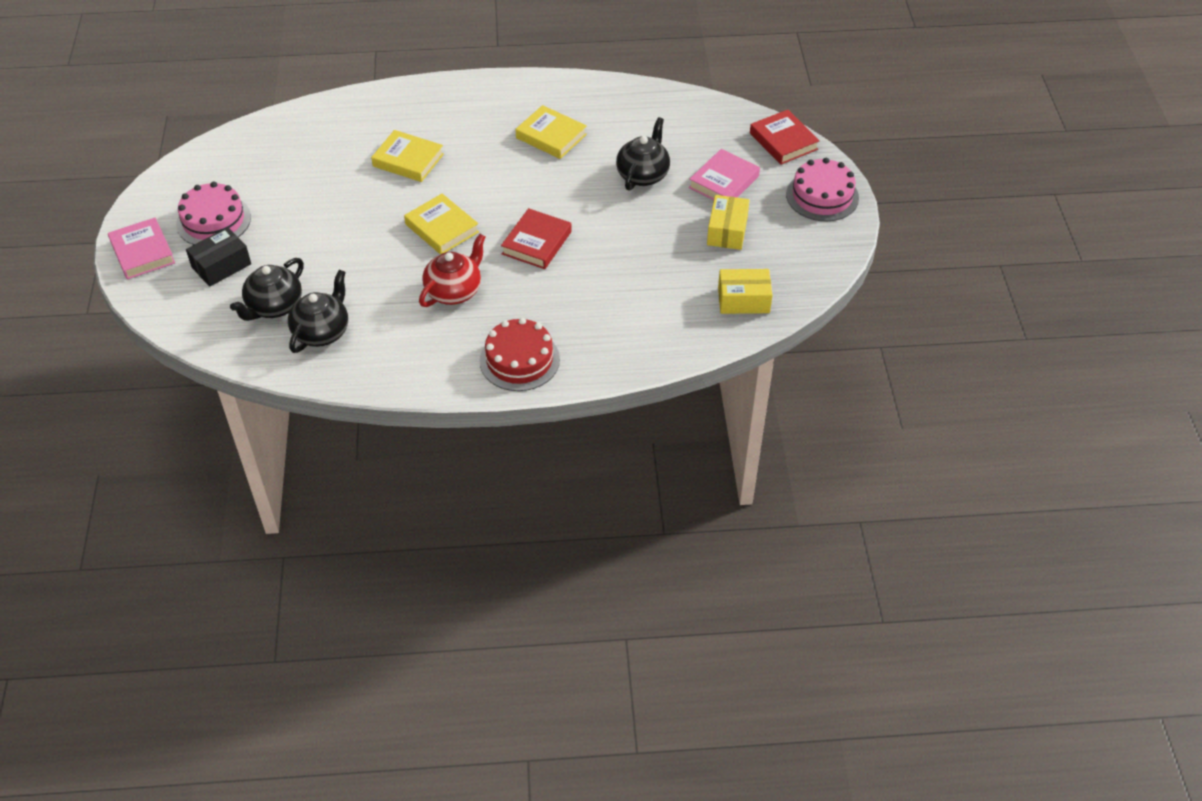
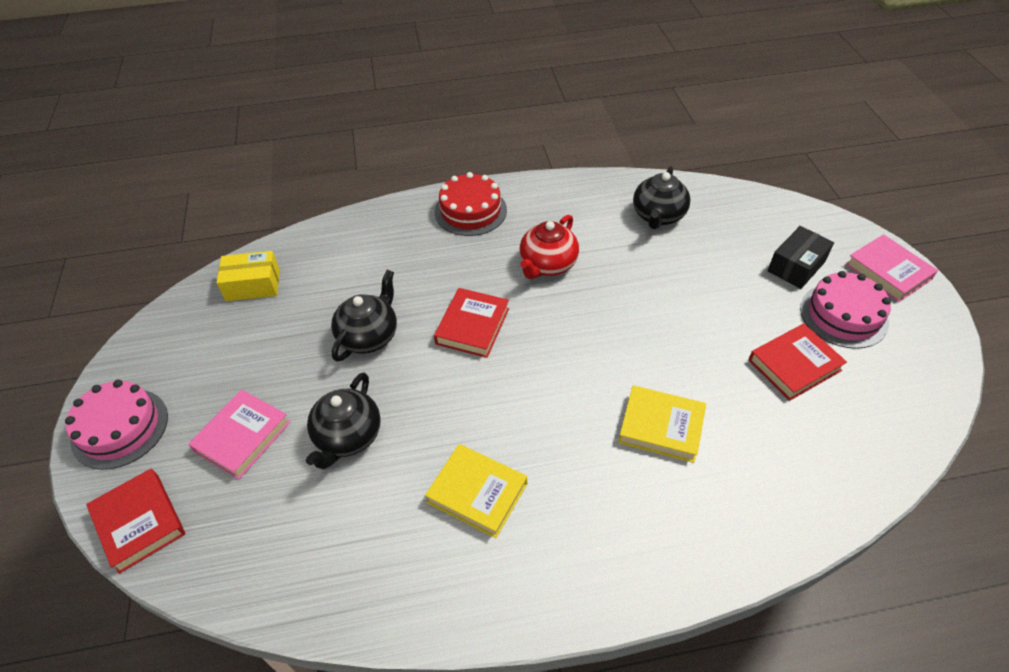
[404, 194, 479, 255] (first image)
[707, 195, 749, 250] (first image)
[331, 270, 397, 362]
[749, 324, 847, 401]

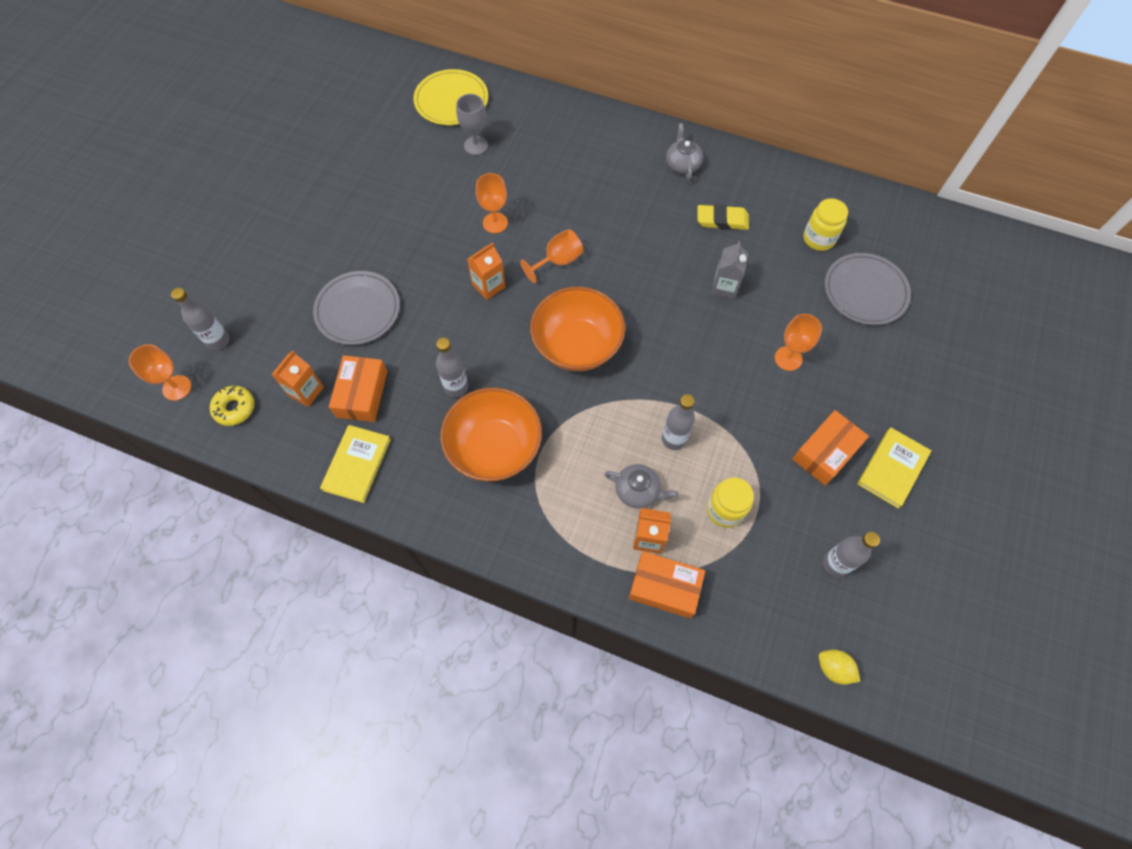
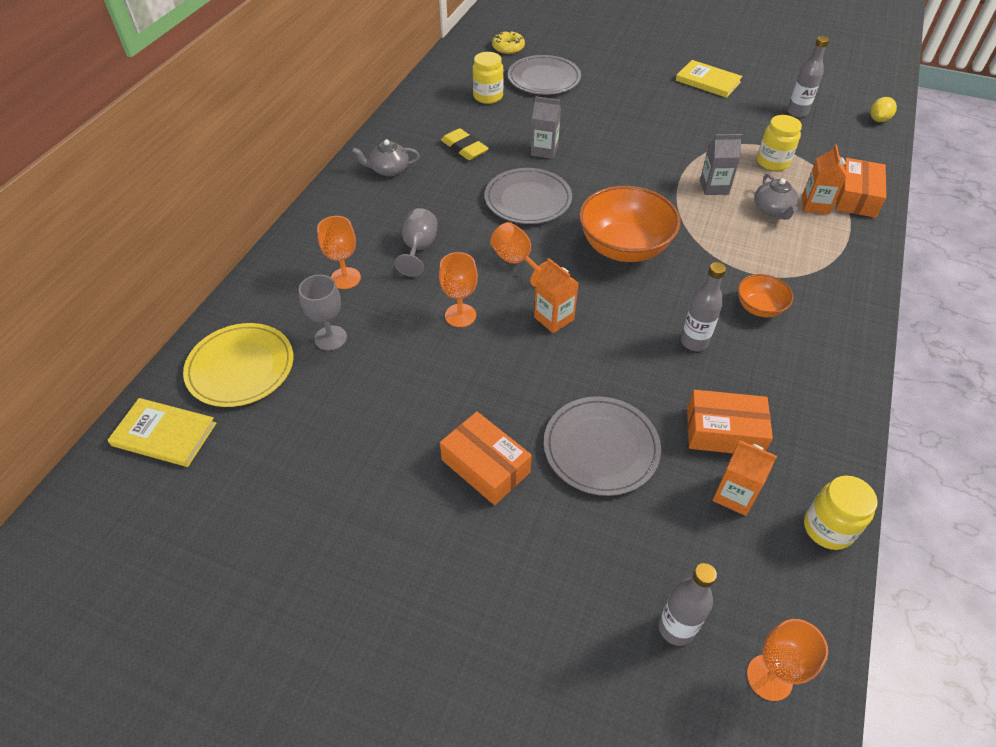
[441, 128, 489, 160]
[317, 216, 361, 289]
[492, 31, 525, 54]
[738, 274, 793, 317]
[700, 134, 742, 195]
[440, 411, 532, 505]
[108, 398, 216, 467]
[754, 174, 798, 220]
[485, 168, 572, 224]
[394, 208, 437, 277]
[804, 476, 878, 550]

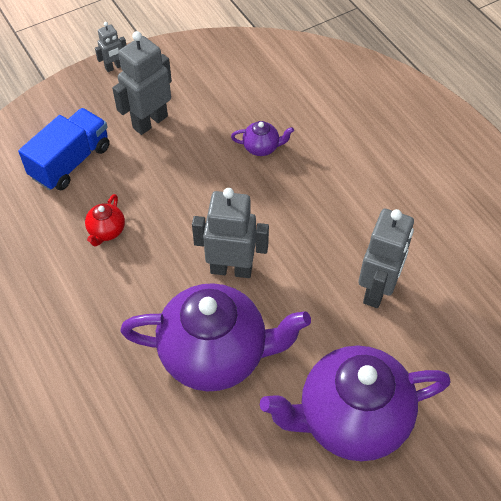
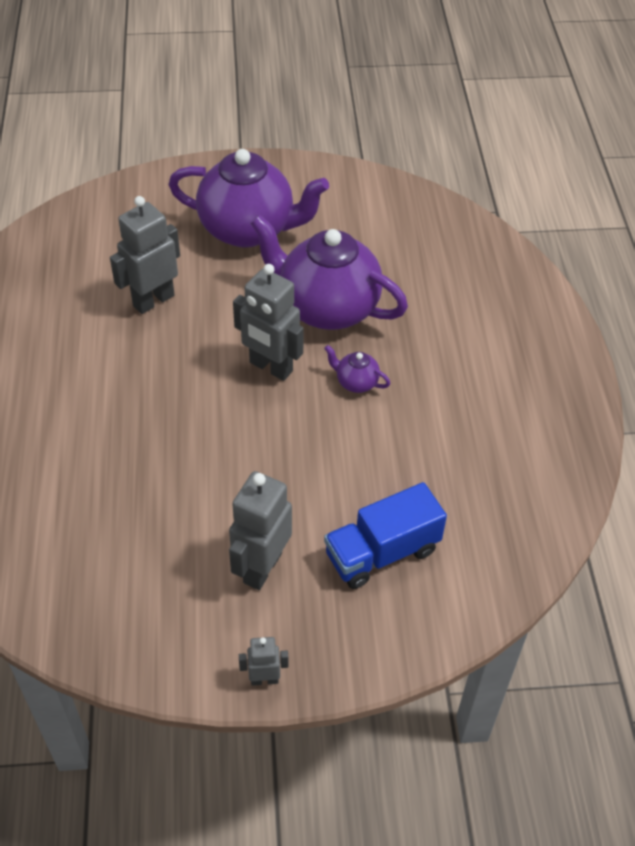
[229, 471, 292, 590]
[324, 345, 390, 393]
[85, 194, 125, 247] (first image)

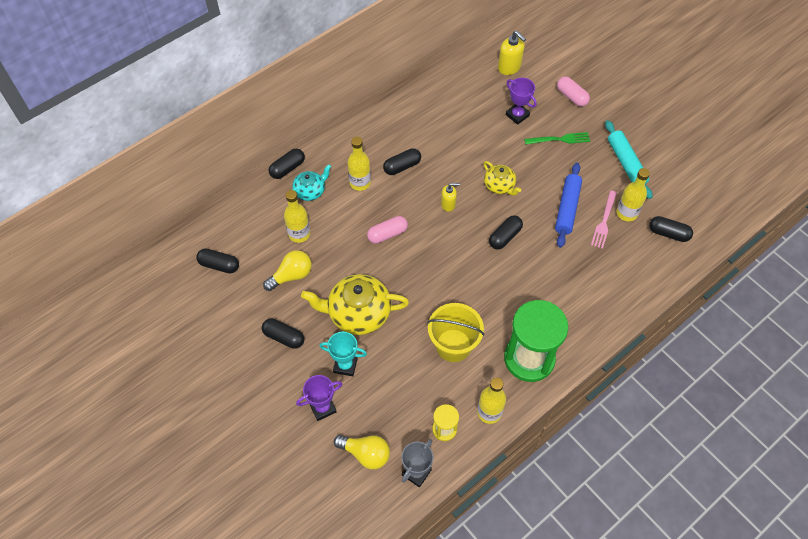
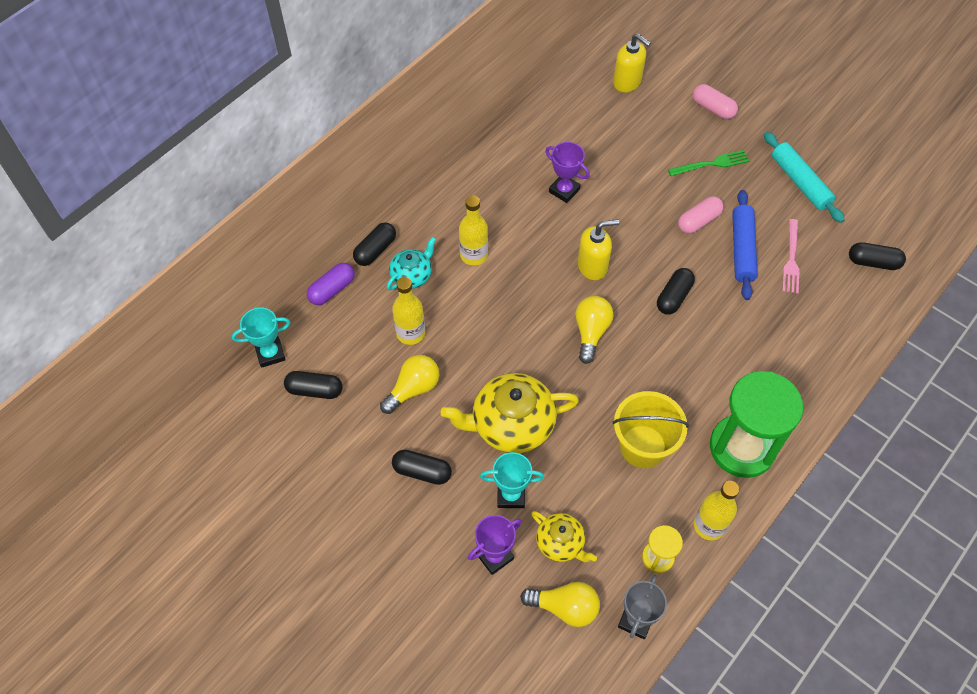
[545, 142, 590, 203]
[383, 148, 421, 175] (first image)
[531, 511, 597, 562]
[616, 168, 650, 222] (first image)
[578, 219, 619, 280]
[678, 196, 724, 234]
[307, 263, 355, 305]
[575, 296, 614, 364]
[232, 307, 290, 368]

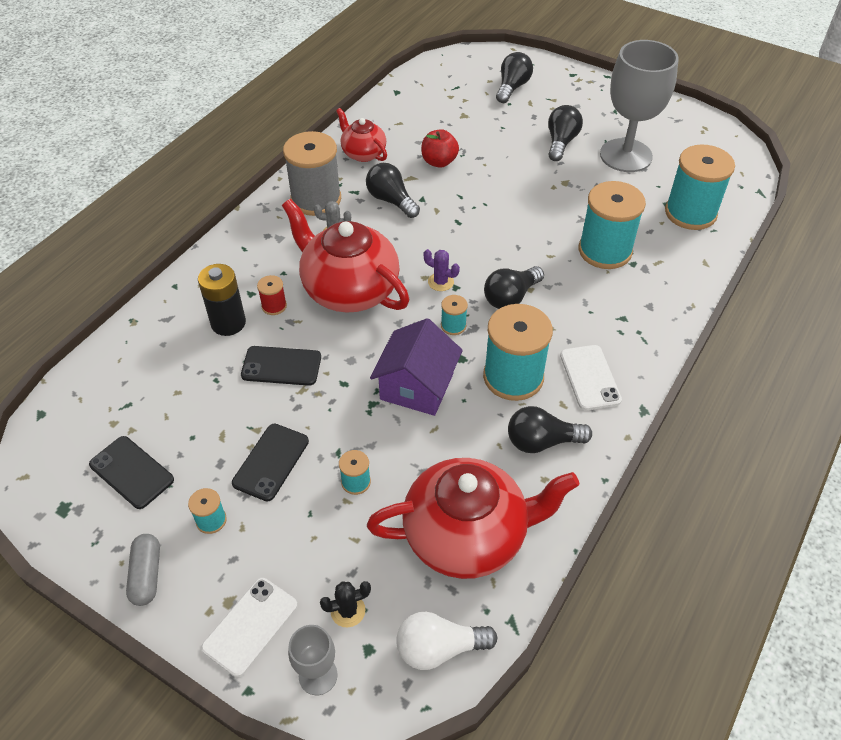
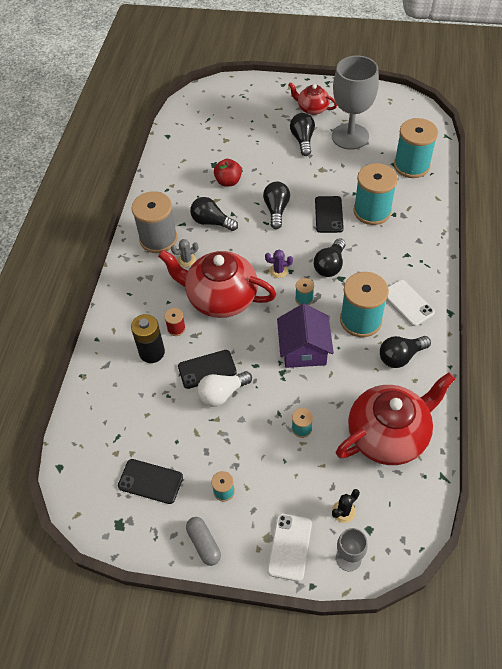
[263, 182, 290, 229]
[288, 82, 337, 115]
[315, 196, 344, 233]
[197, 371, 252, 407]

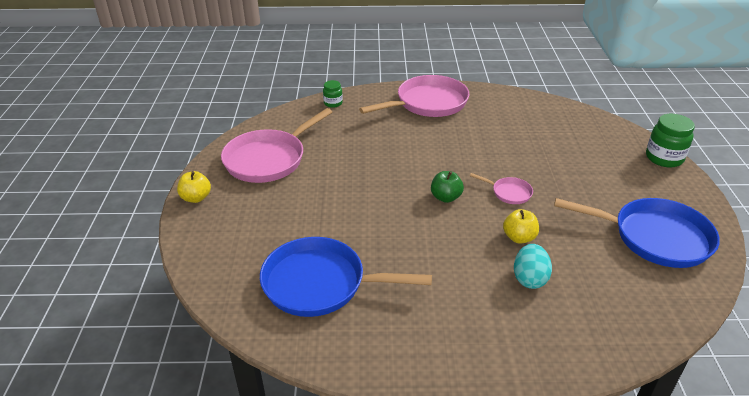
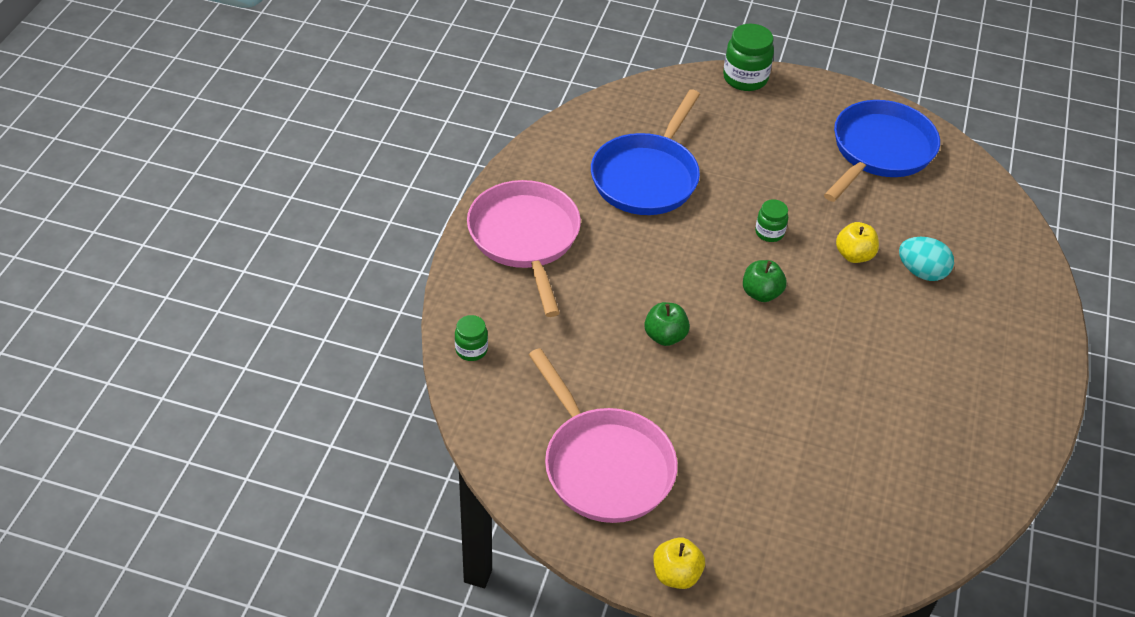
[755, 199, 788, 242]
[591, 89, 700, 215]
[644, 302, 690, 346]

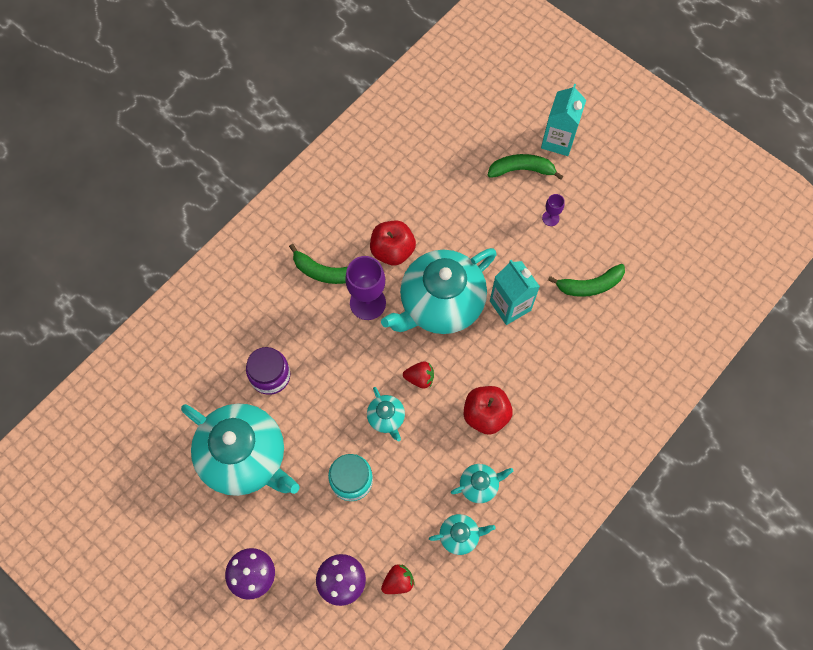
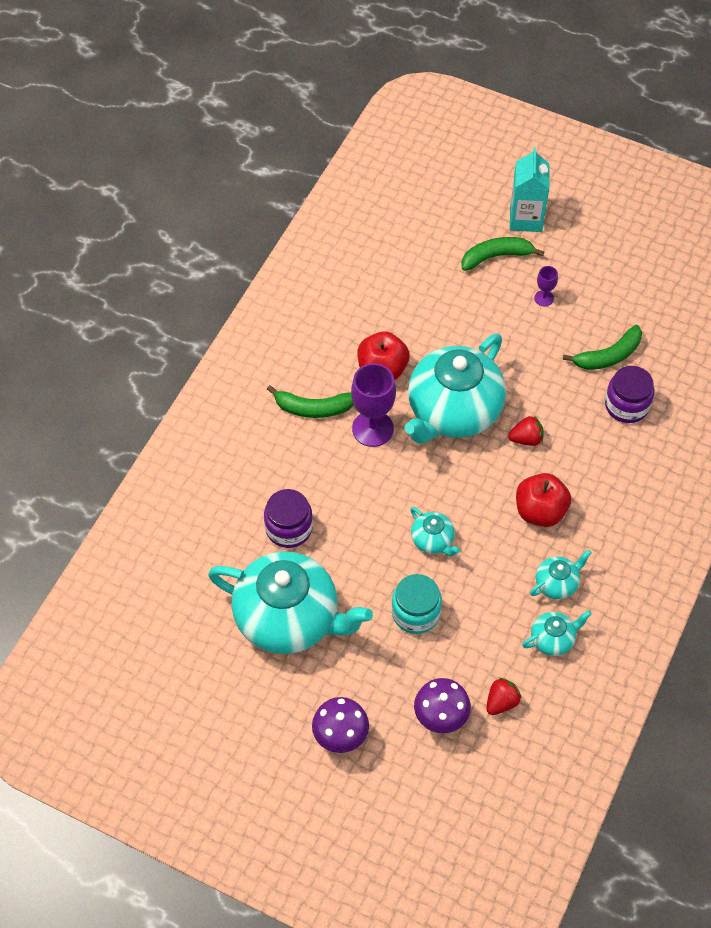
[490, 260, 540, 325] (first image)
[508, 416, 543, 446]
[605, 366, 655, 423]

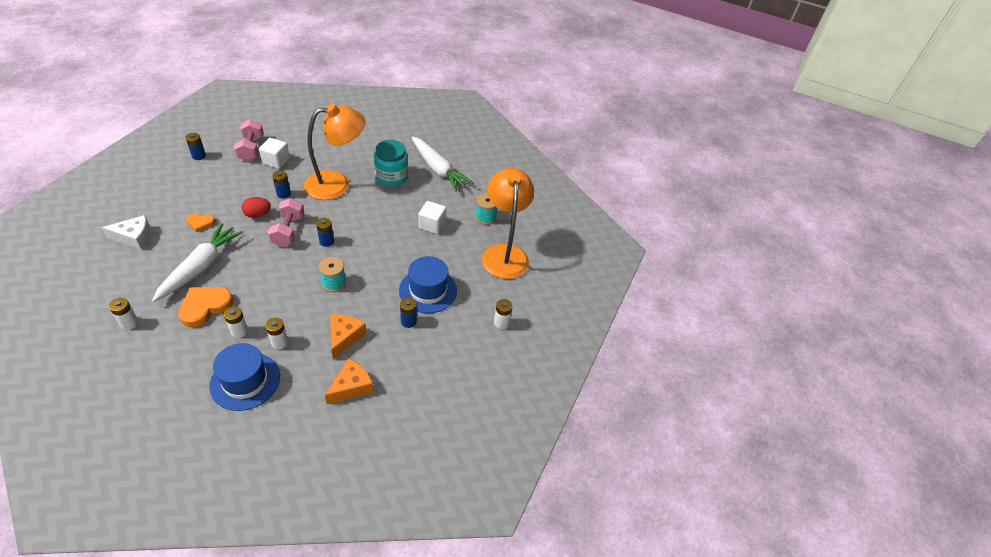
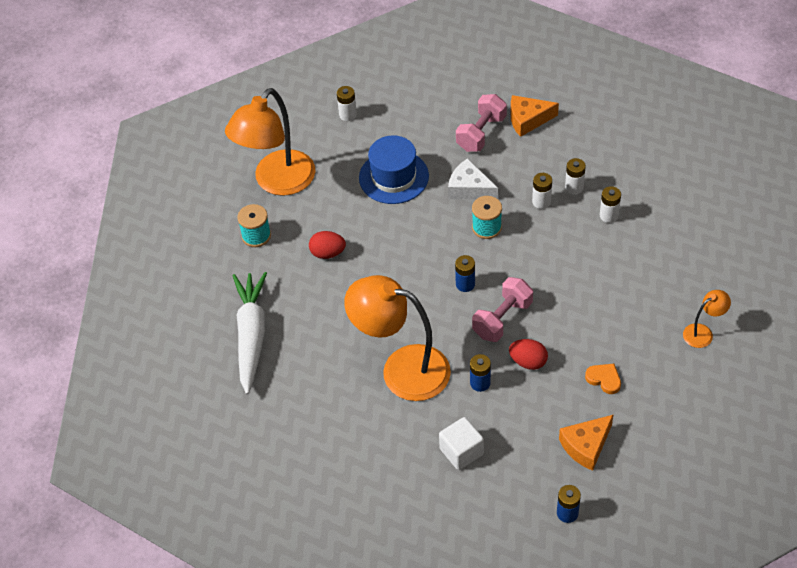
[456, 94, 507, 152]
[374, 140, 408, 187] (first image)
[309, 231, 346, 259]
[448, 158, 498, 200]
[152, 223, 243, 302] (first image)
[178, 287, 233, 328] (first image)
[400, 297, 417, 328] (first image)
[532, 173, 552, 209]
[559, 415, 613, 471]
[209, 343, 280, 411] (first image)
[683, 290, 731, 348]

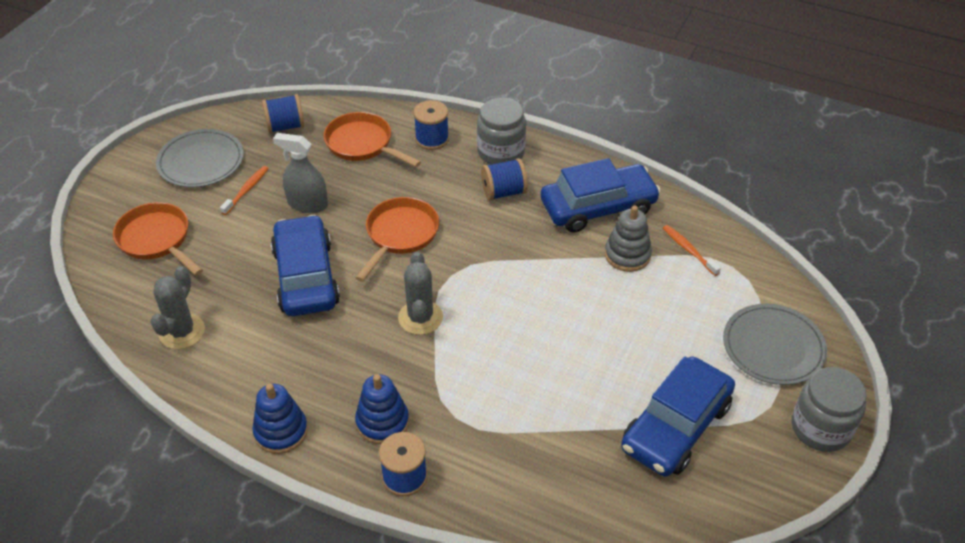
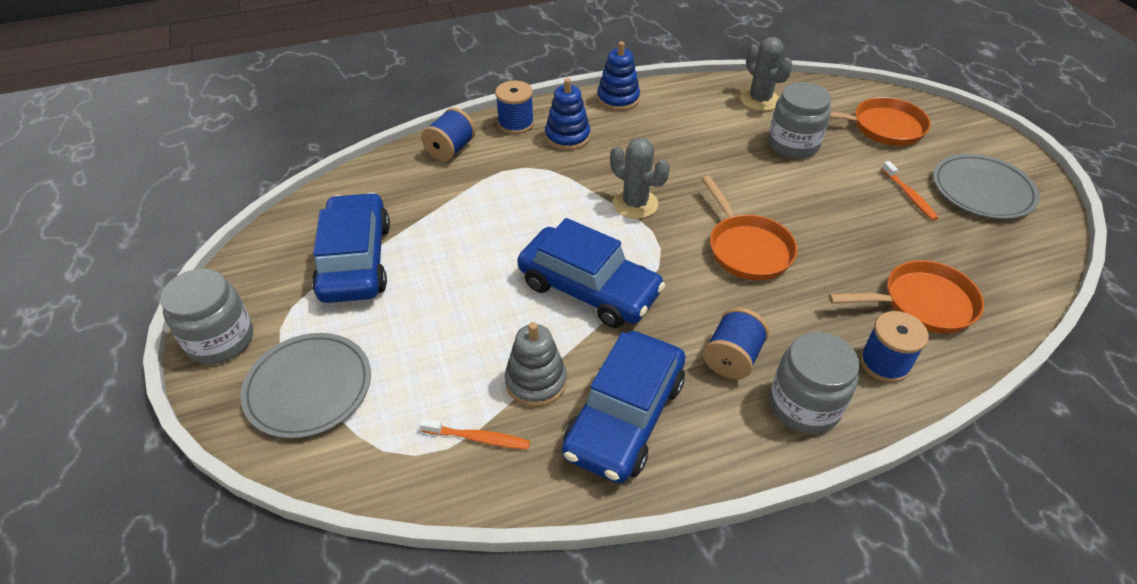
[421, 108, 476, 161]
[273, 133, 328, 213] (first image)
[517, 218, 665, 328]
[768, 82, 831, 159]

